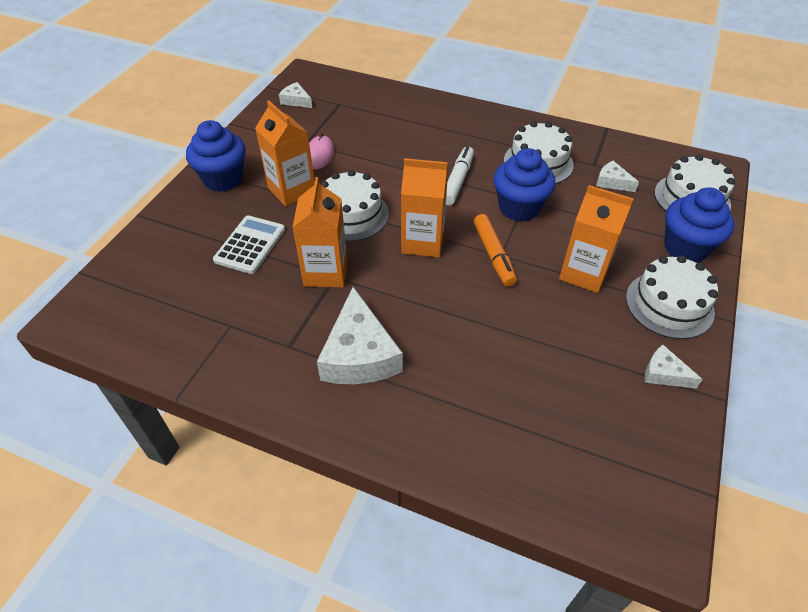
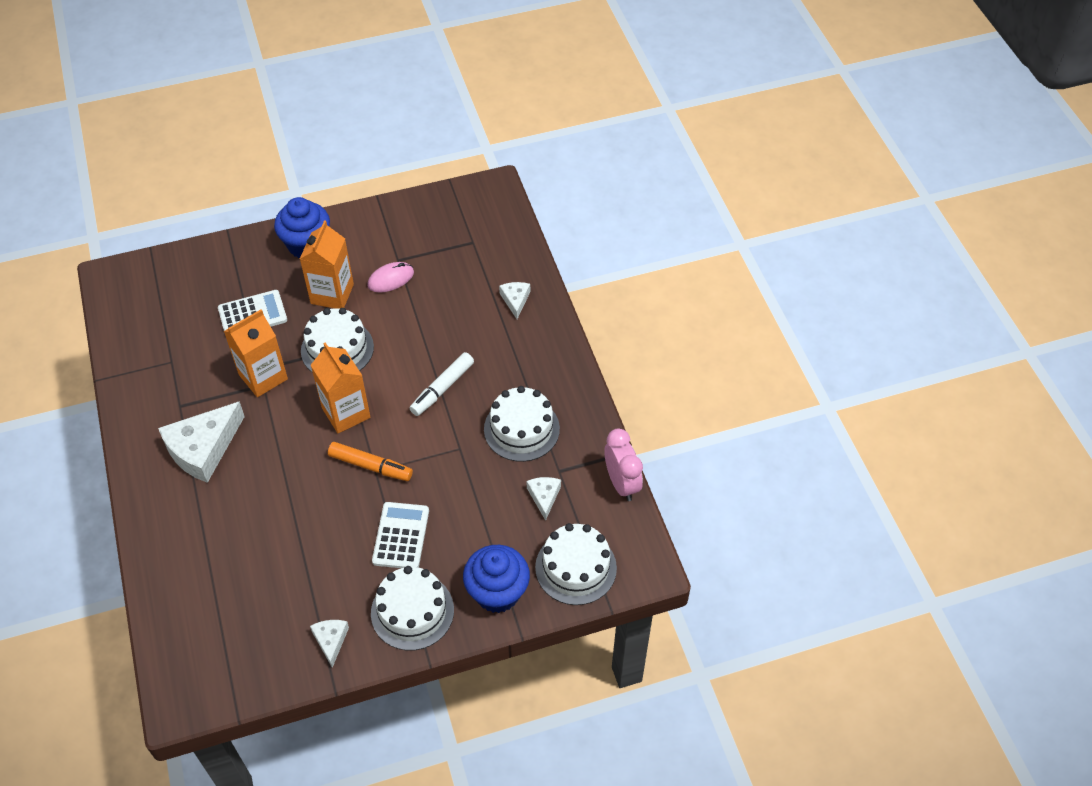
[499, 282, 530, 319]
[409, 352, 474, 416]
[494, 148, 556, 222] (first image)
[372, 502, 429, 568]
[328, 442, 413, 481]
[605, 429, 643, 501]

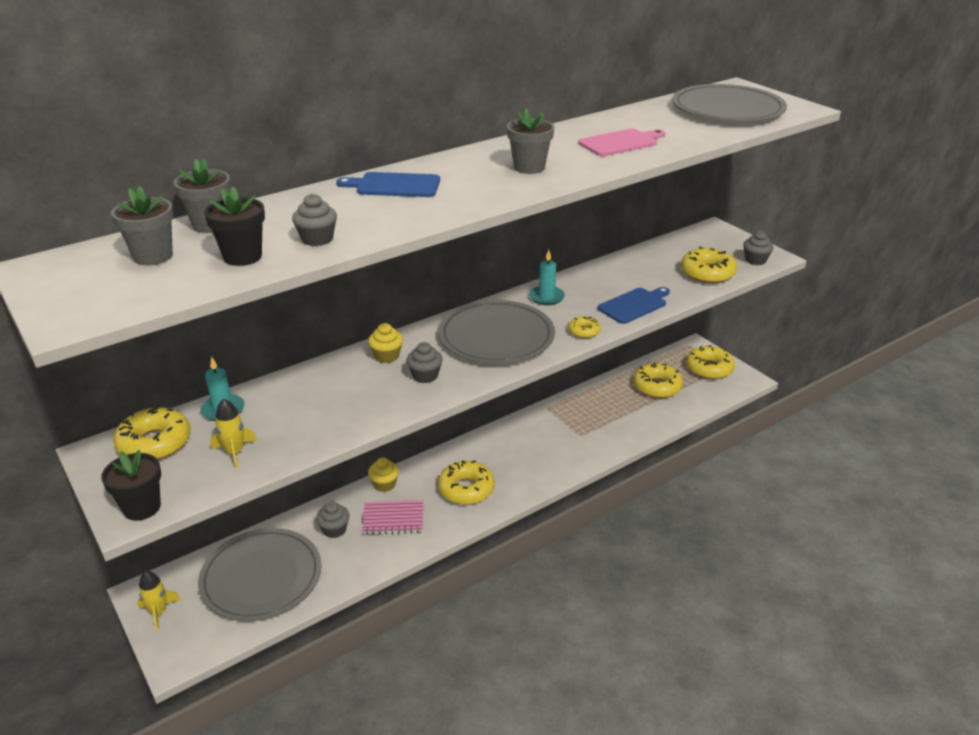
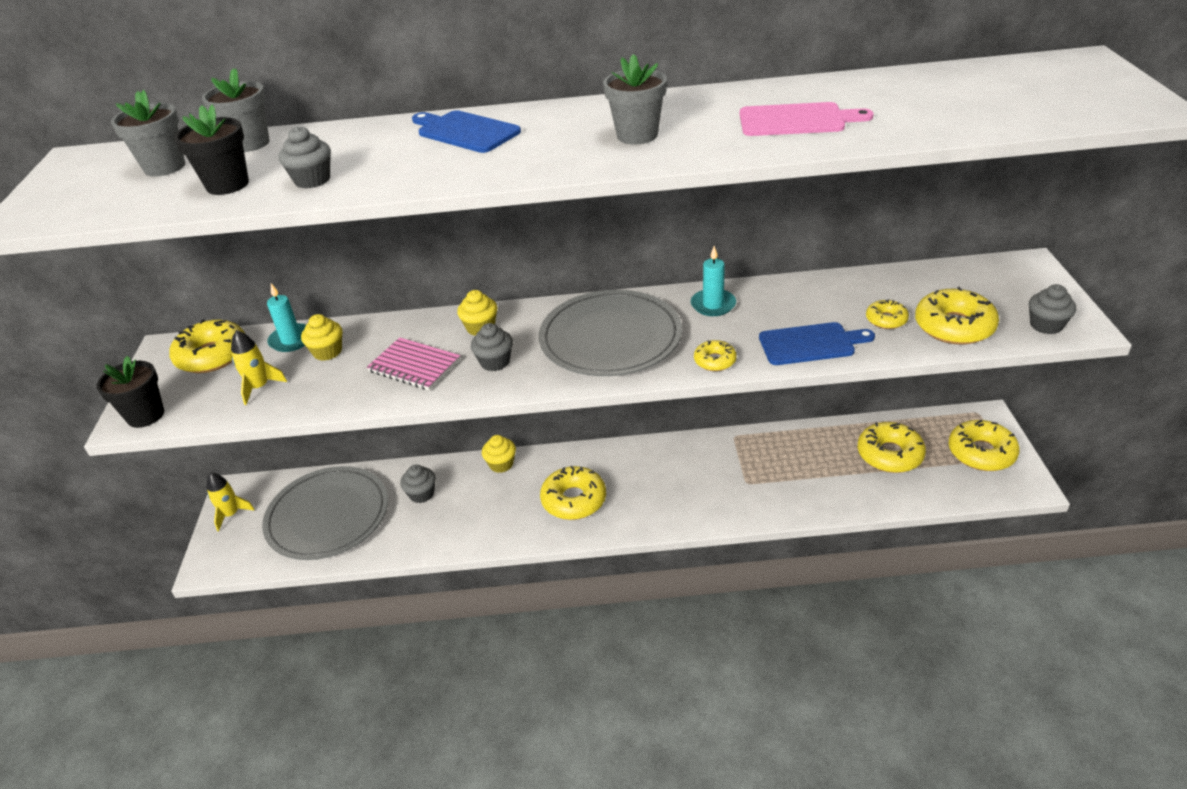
[672, 84, 787, 122] (first image)
[367, 338, 460, 390]
[866, 299, 909, 329]
[301, 314, 342, 361]

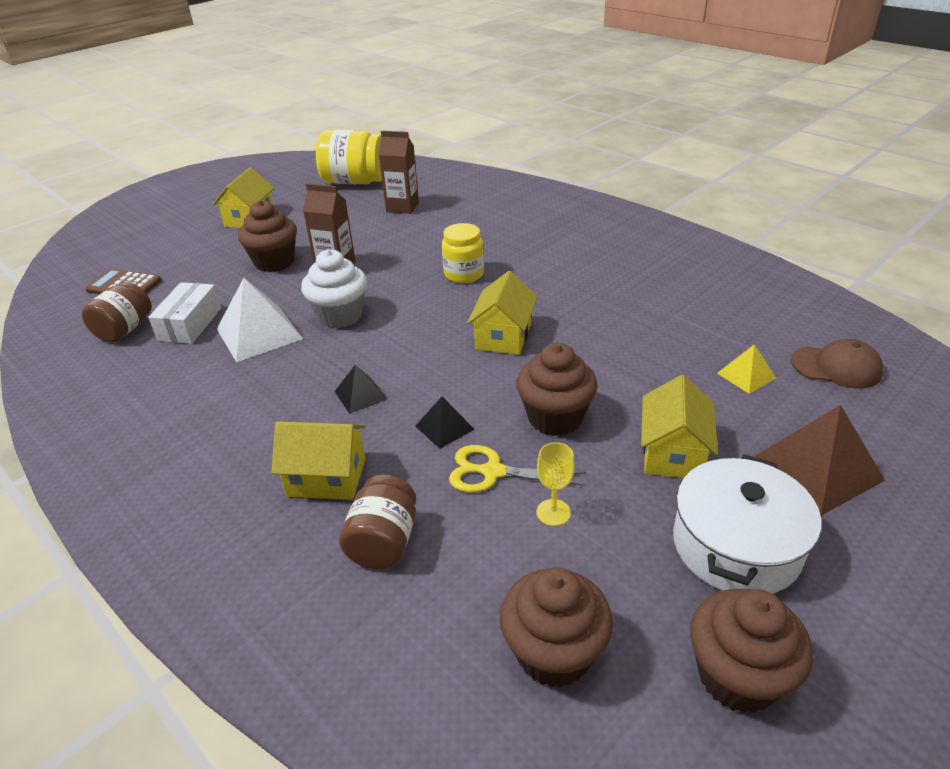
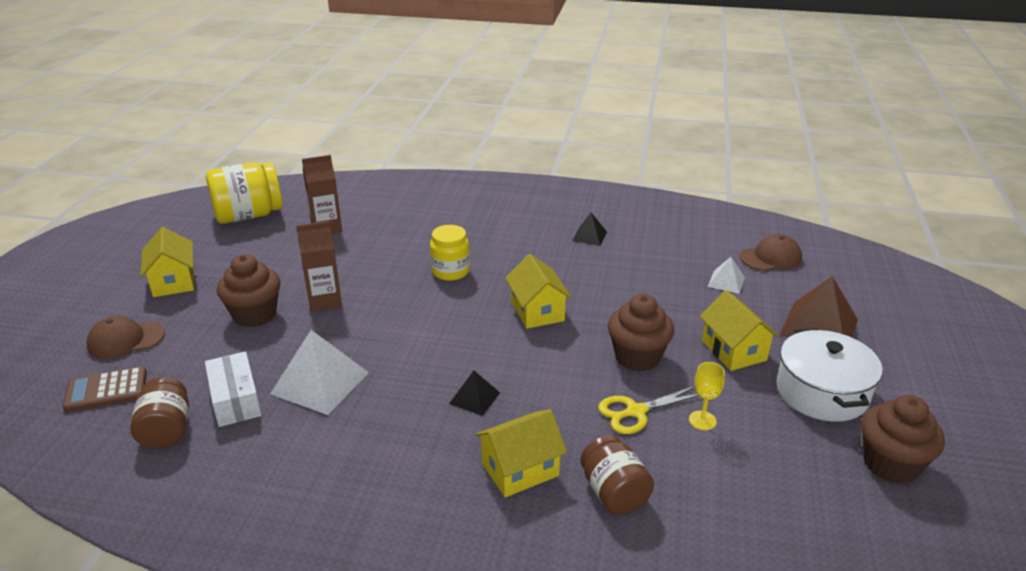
[301, 249, 367, 328] (first image)
[708, 257, 745, 294]
[572, 213, 607, 246]
[500, 567, 613, 688] (first image)
[86, 316, 165, 359]

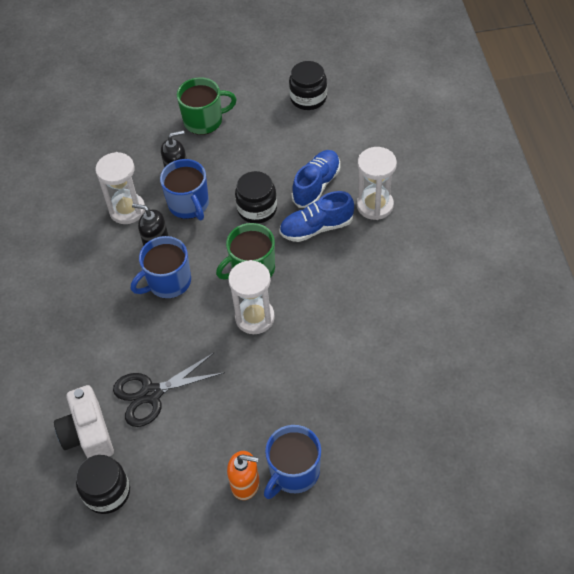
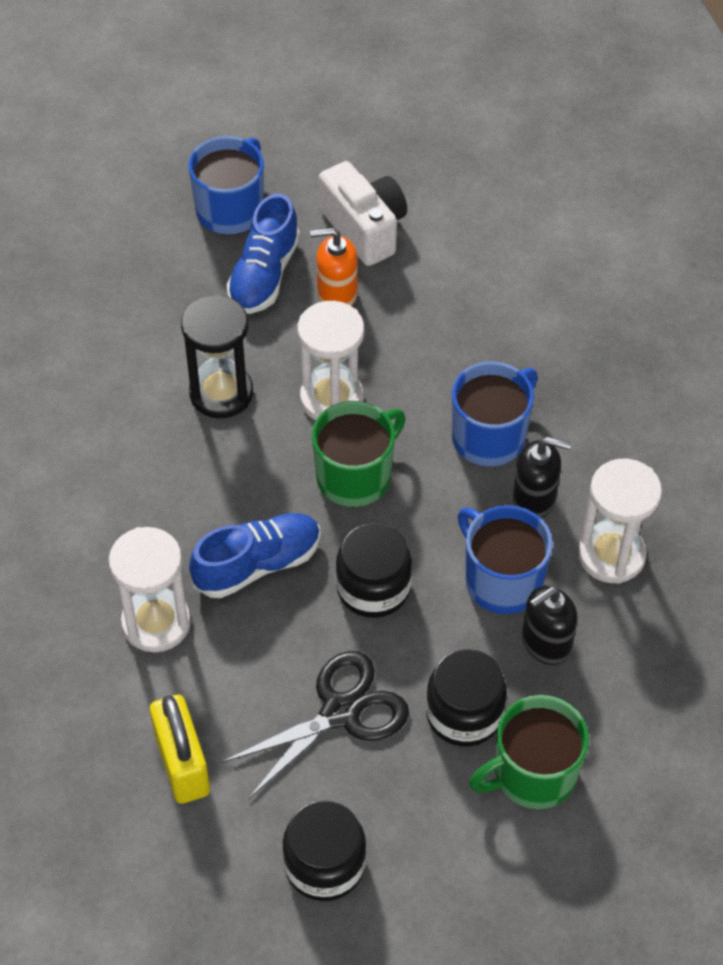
[226, 194, 300, 314]
[221, 651, 409, 799]
[319, 161, 407, 266]
[310, 228, 358, 306]
[426, 649, 507, 746]
[181, 294, 253, 418]
[150, 695, 210, 804]

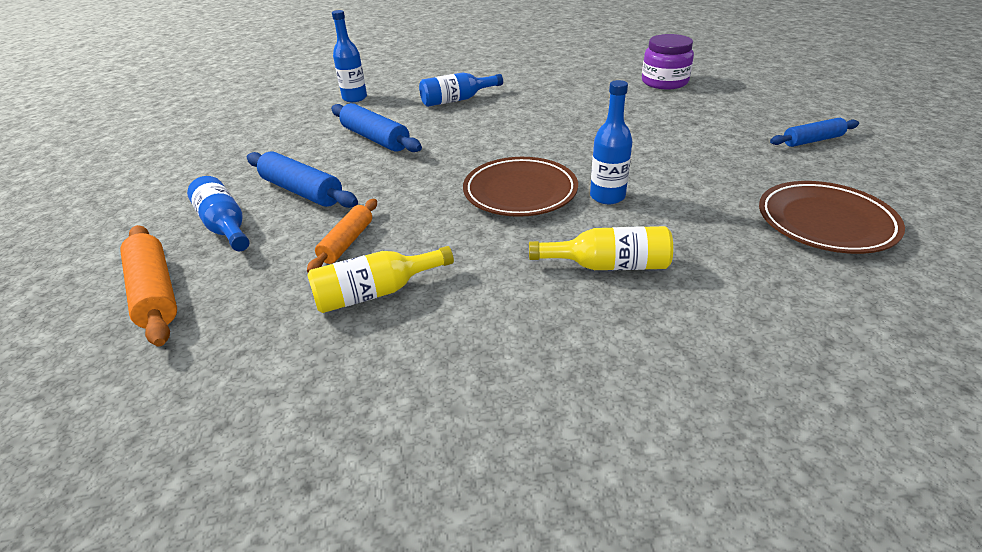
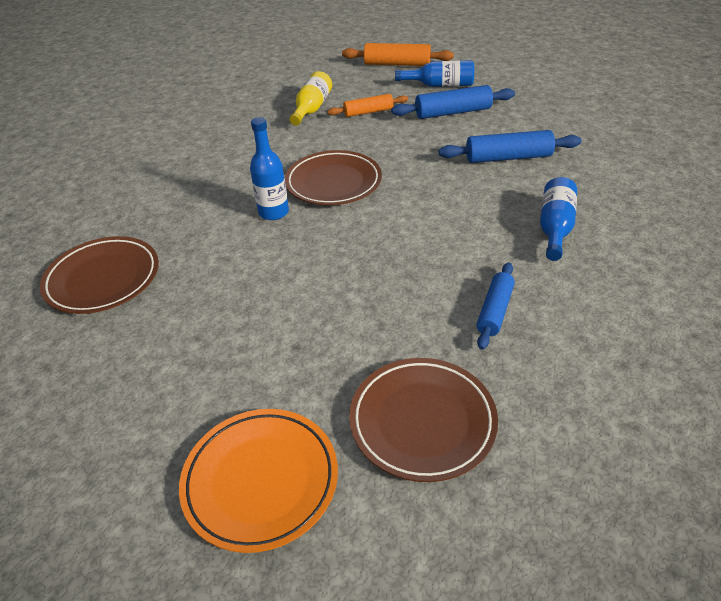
[332, 10, 367, 102] (first image)
[349, 358, 498, 482]
[476, 262, 515, 350]
[328, 94, 408, 117]
[529, 226, 673, 270] (first image)
[179, 409, 338, 553]

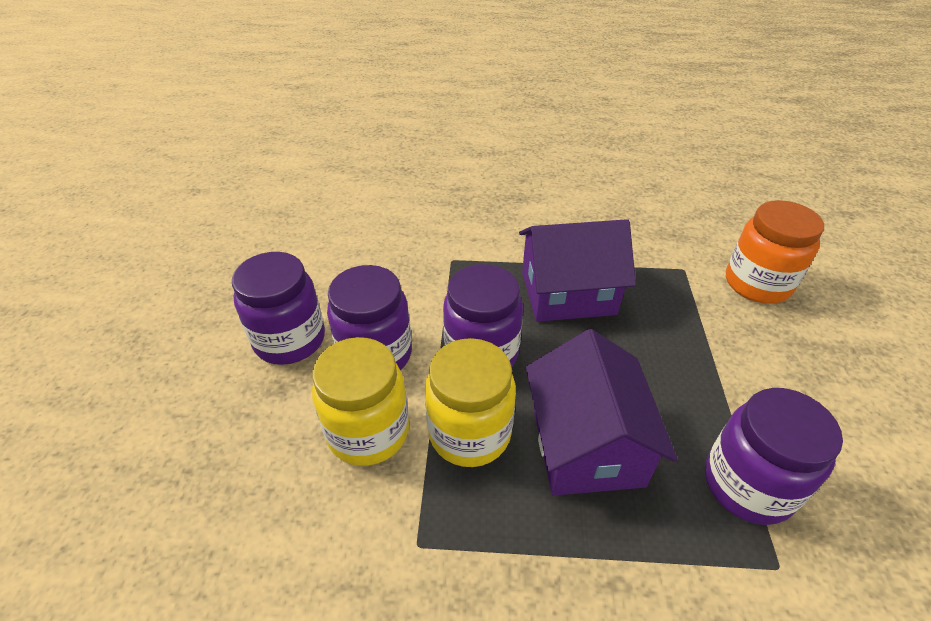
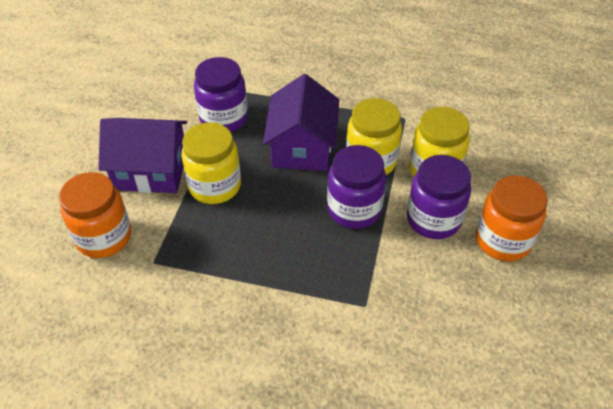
[98, 118, 187, 193]
[476, 175, 548, 261]
[181, 122, 241, 204]

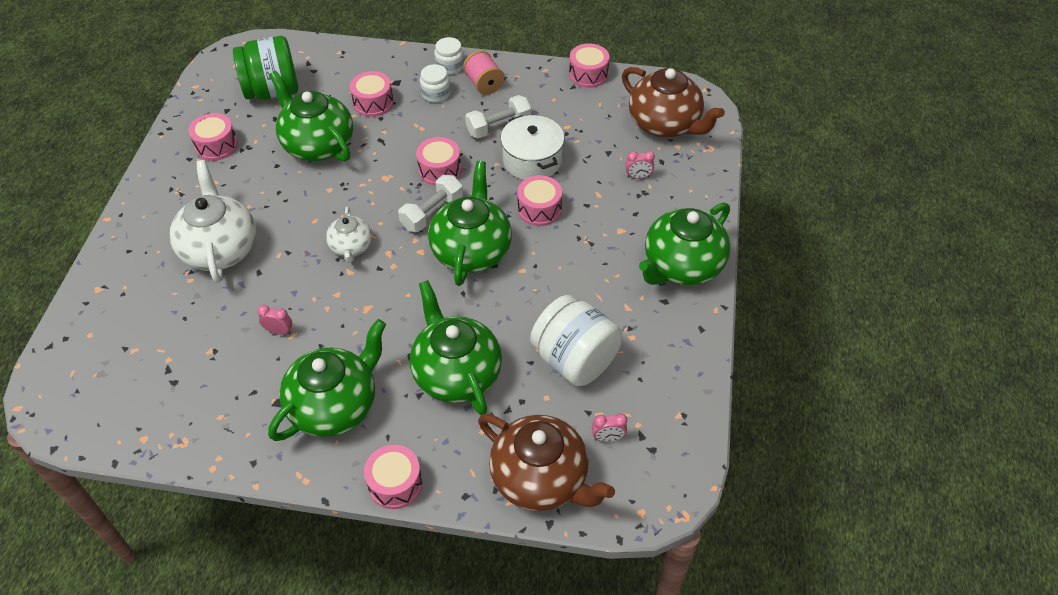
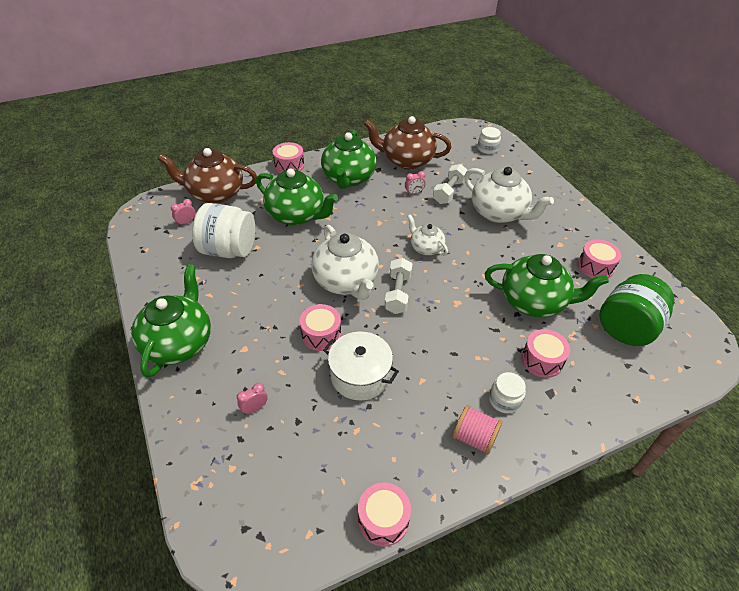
[478, 127, 501, 154]
[364, 116, 451, 169]
[433, 164, 467, 204]
[416, 137, 461, 186] (first image)
[311, 225, 379, 300]

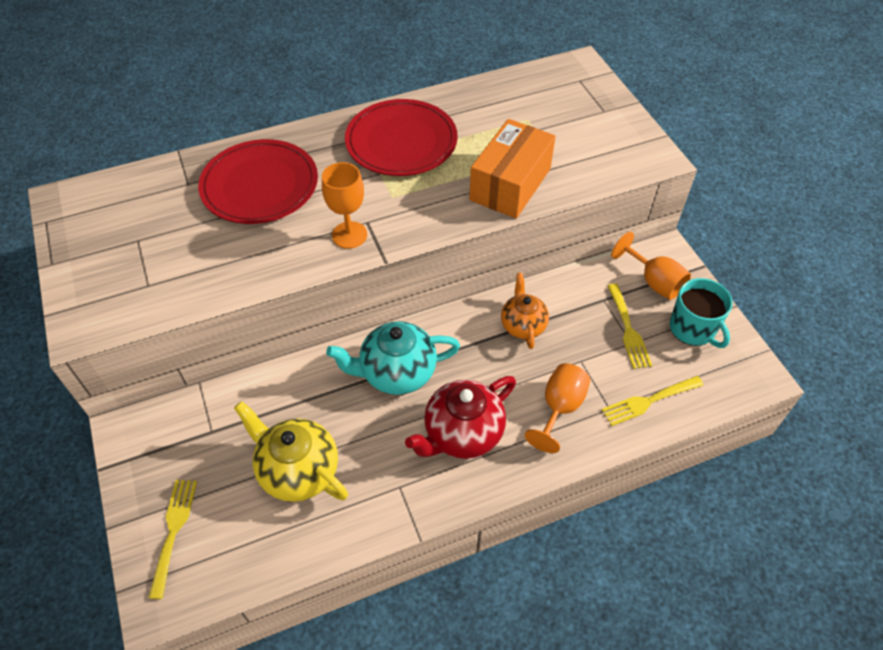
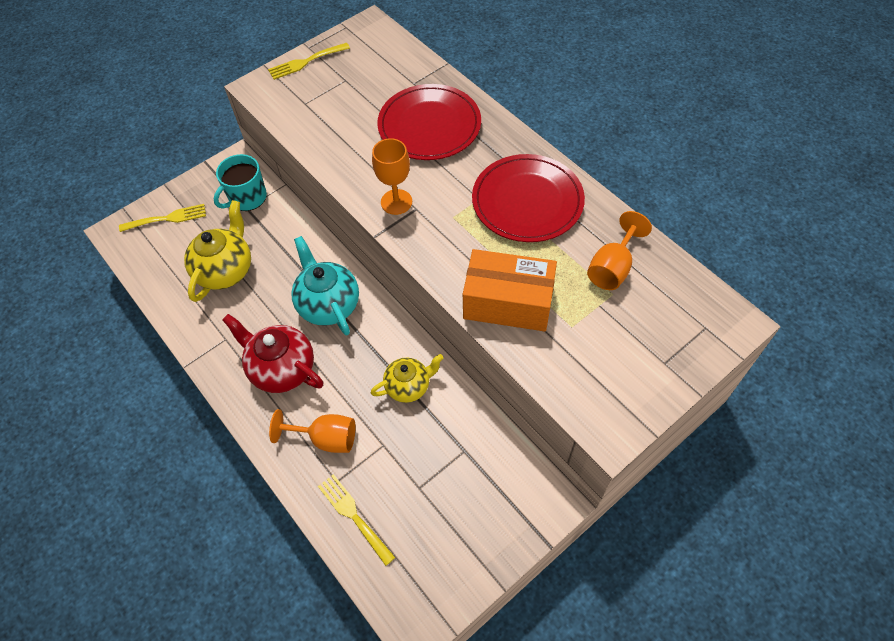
[587, 211, 652, 290]
[371, 354, 443, 403]
[214, 154, 267, 211]
[268, 43, 350, 80]

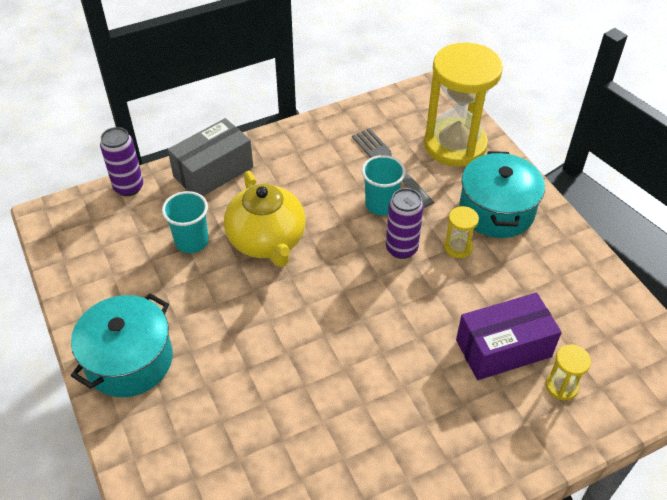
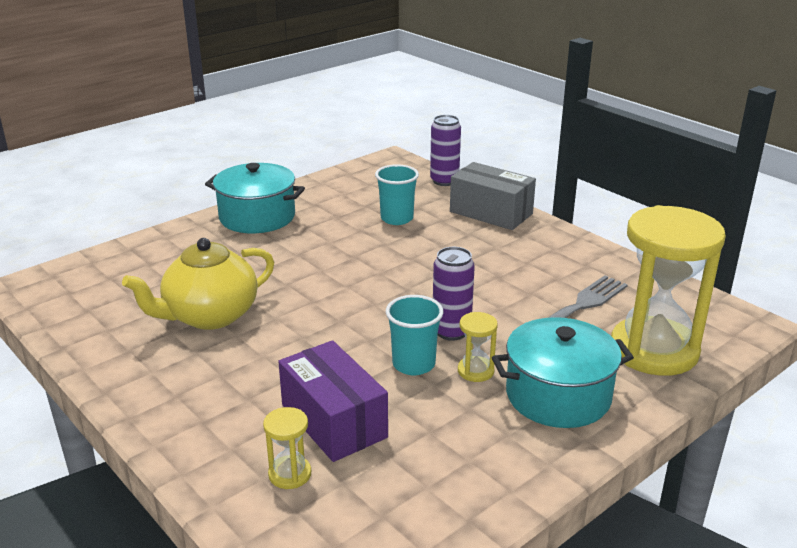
[386, 295, 443, 375]
[122, 238, 274, 330]

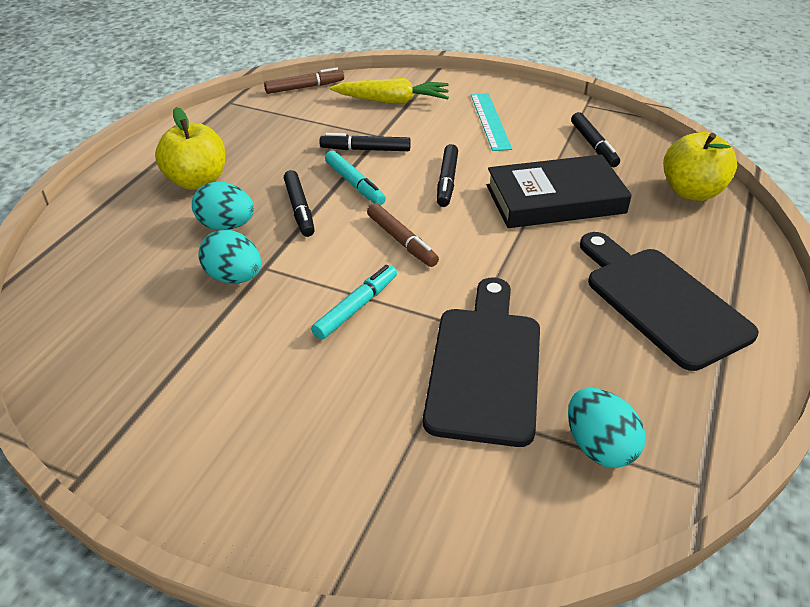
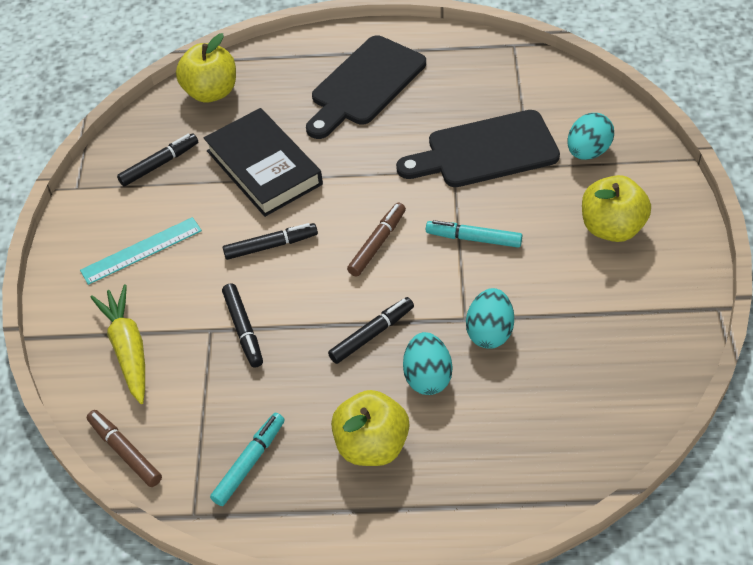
[210, 413, 285, 506]
[567, 113, 614, 160]
[582, 175, 651, 242]

